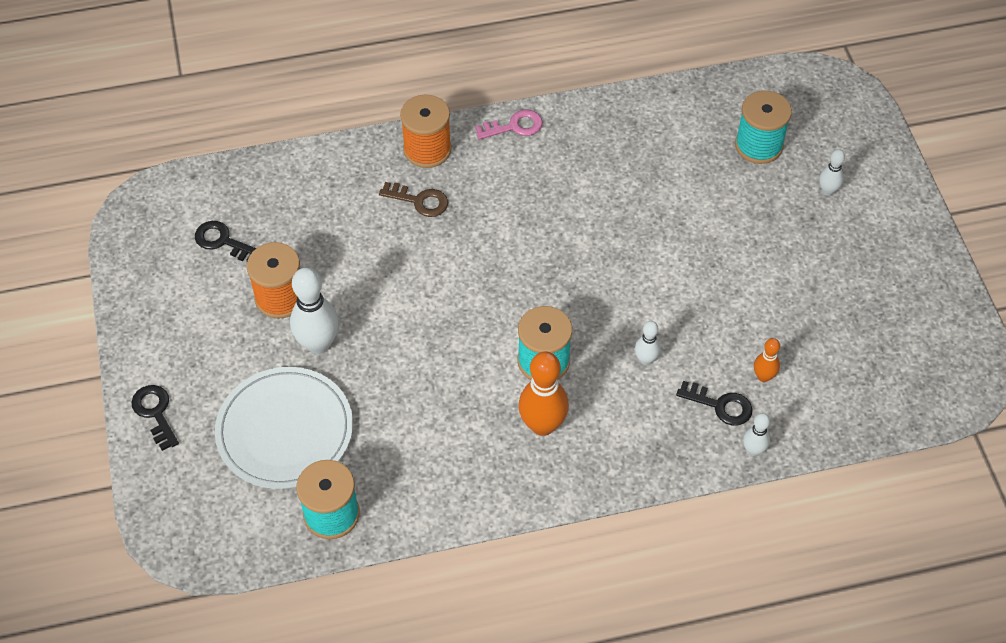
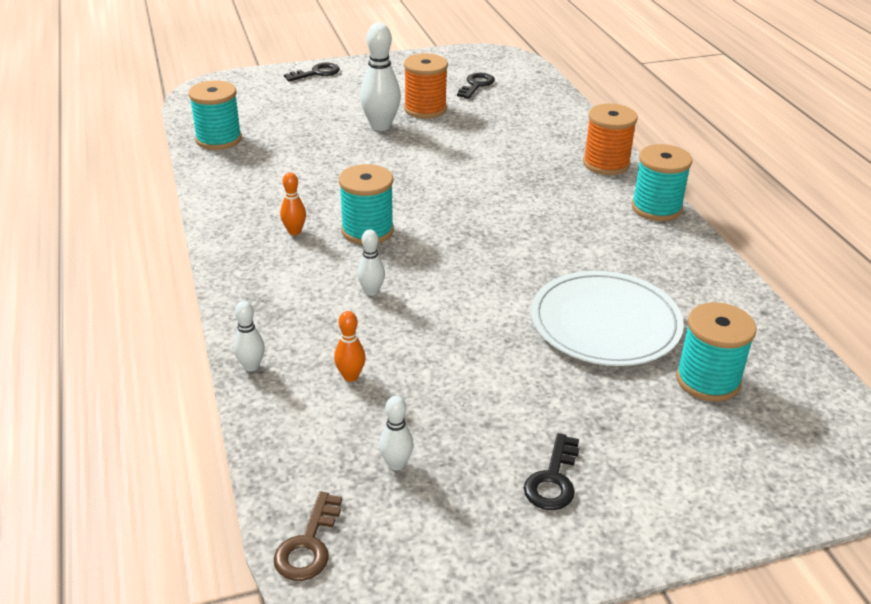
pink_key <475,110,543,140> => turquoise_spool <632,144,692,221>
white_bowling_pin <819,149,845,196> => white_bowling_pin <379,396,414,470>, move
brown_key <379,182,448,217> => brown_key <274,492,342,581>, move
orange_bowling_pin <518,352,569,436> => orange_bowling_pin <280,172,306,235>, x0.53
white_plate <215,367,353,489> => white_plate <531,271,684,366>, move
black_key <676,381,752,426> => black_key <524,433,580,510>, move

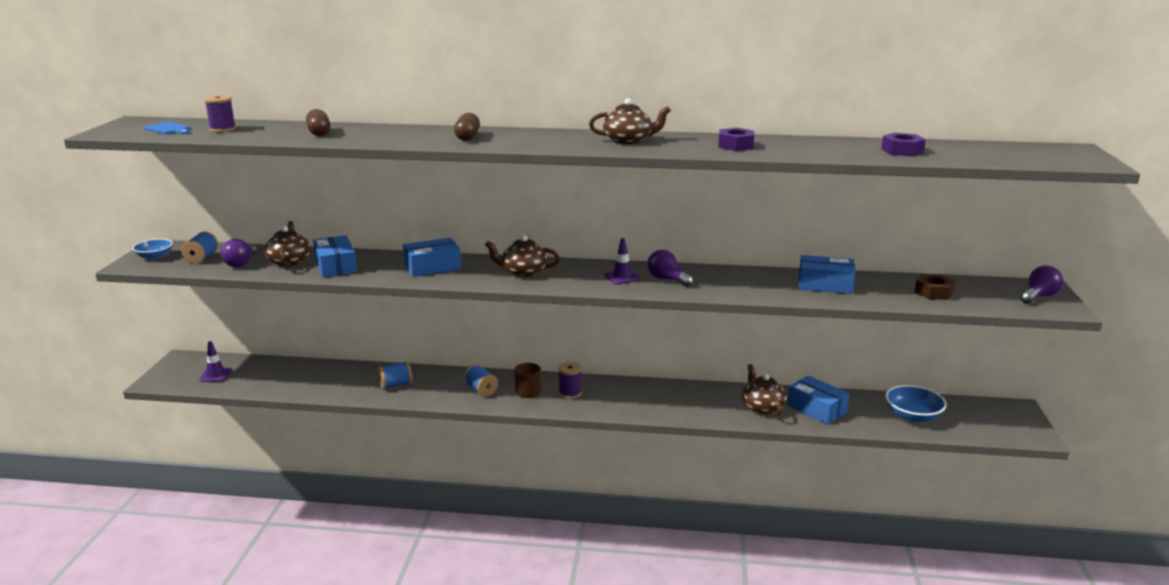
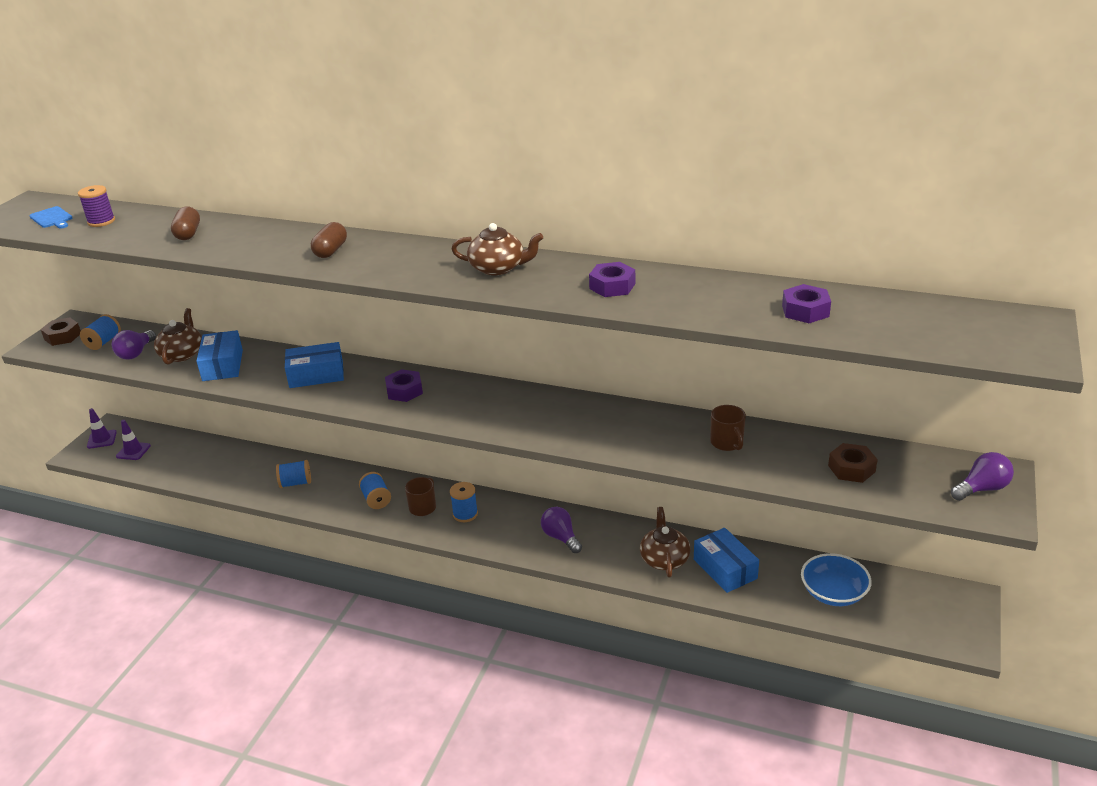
brown_teapot <485,235,560,277> => purple_nut <385,369,423,402>
purple_traffic_cone <604,238,640,284> => purple_traffic_cone <87,408,117,449>, move
blue_bowl <132,239,173,260> => brown_nut <40,317,81,346>
purple_light_bulb <647,250,693,287> => purple_light_bulb <541,507,582,553>, move
blue_box <799,255,856,294> => brown_mug <710,405,746,451>
purple_spool <558,362,582,399> => blue_spool <450,482,478,522>

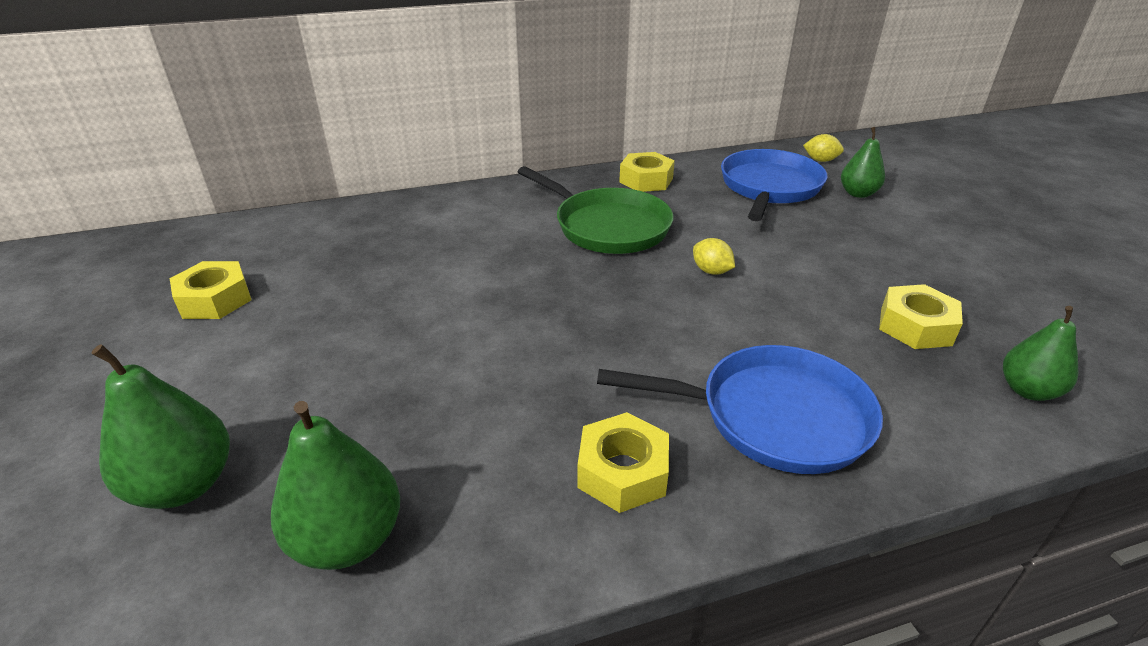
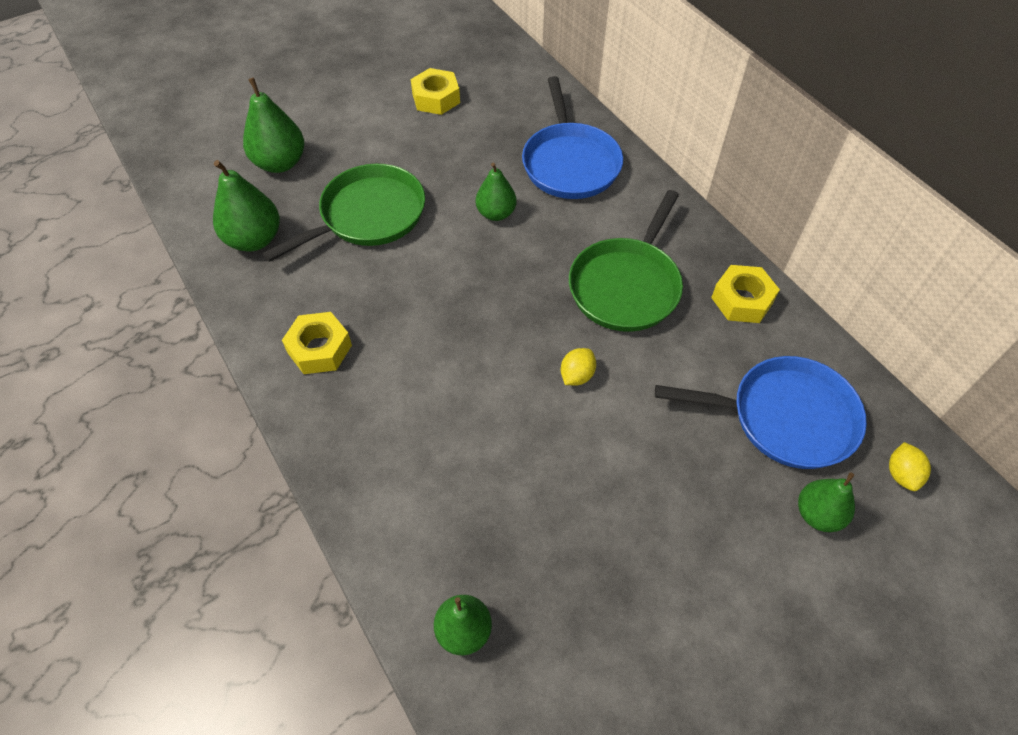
yellow_nut <879,284,963,349> => nothing
blue_pan <597,345,883,474> => blue_pan <522,76,623,199>, move
nothing => green_pear <476,163,517,221>
nothing => green_pan <262,164,425,262>

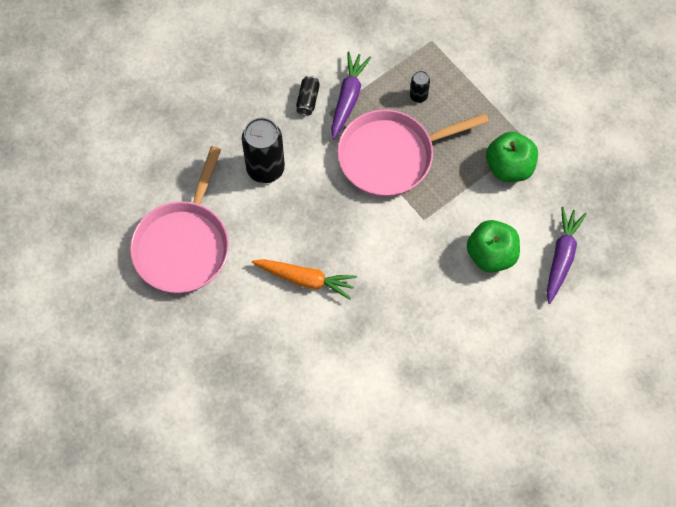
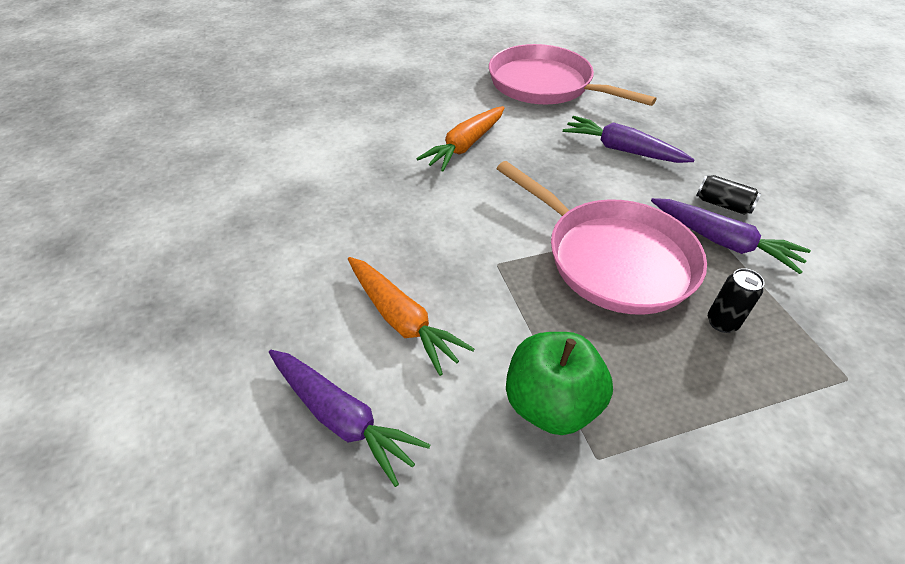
pink_pan <337,110,489,197> => pink_pan <496,161,707,315>, 135 degrees clockwise
black_can <242,117,285,183> => purple_carrot <563,116,695,163>
green_apple <467,220,520,273> => orange_carrot <348,257,474,376>

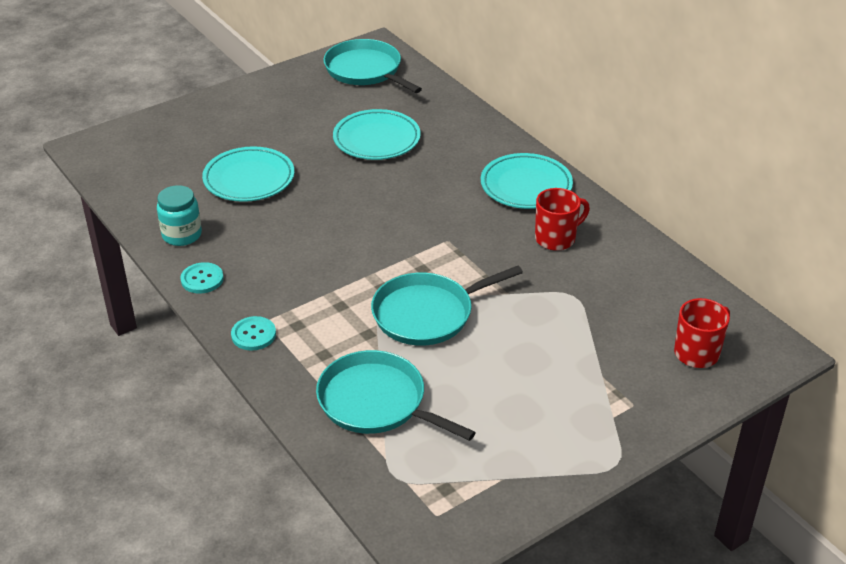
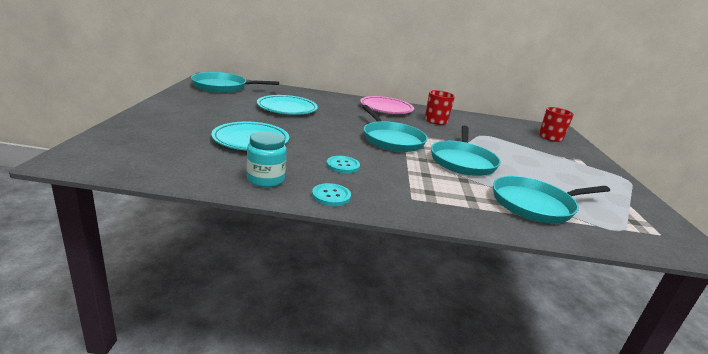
turquoise_plate <481,153,573,209> => pink_plate <360,96,414,114>
turquoise_button <231,316,276,351> => turquoise_button <326,156,360,174>, move
nothing => turquoise_pan <362,105,428,152>

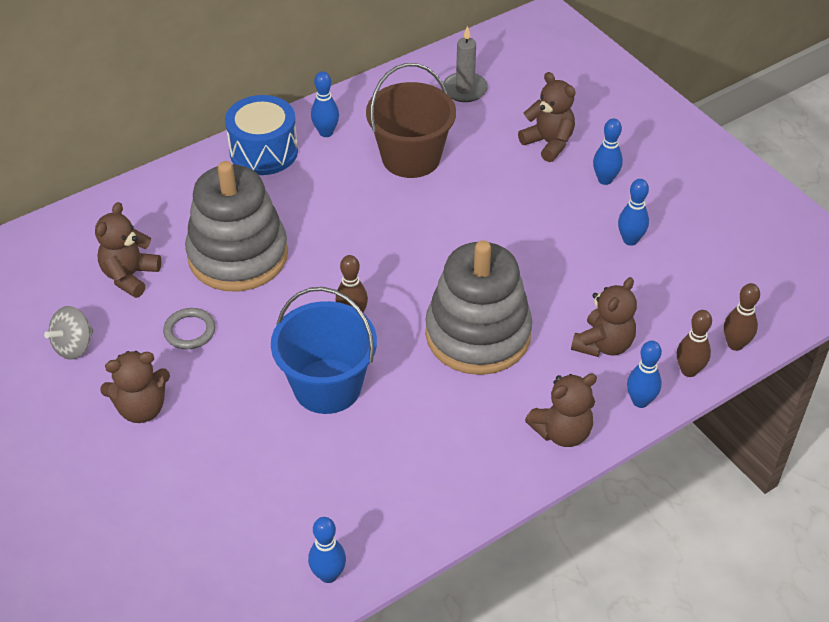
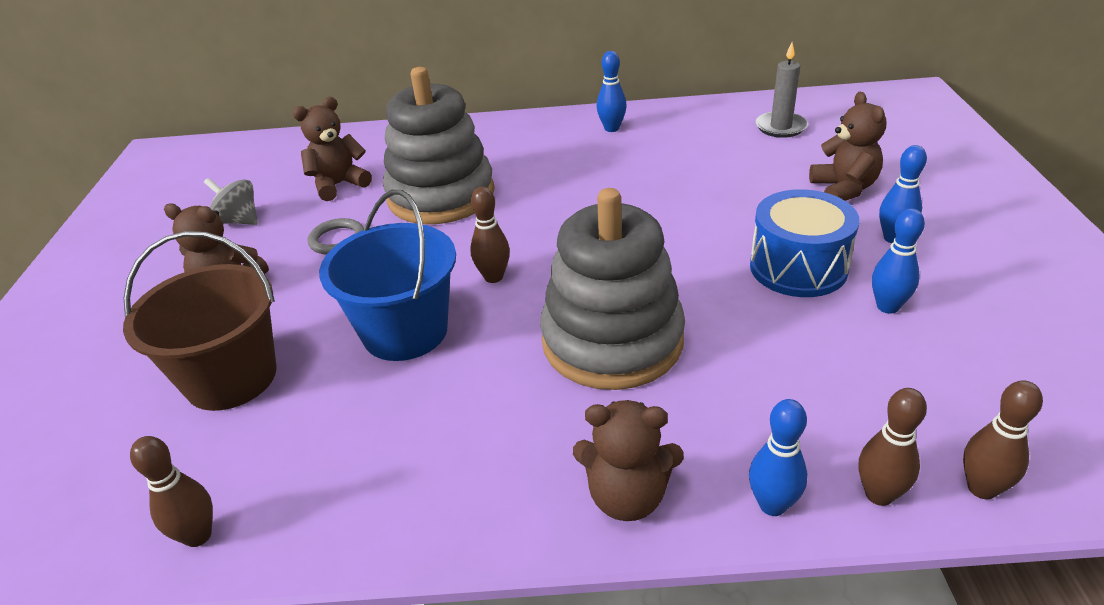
brown_bucket <366,63,456,178> => brown_bucket <123,231,277,411>, move
blue_drum <225,95,298,175> => blue_drum <750,189,860,297>, move
brown_teddy_bear <571,277,637,357> => nothing
grey_spinning_top <44,306,94,360> => grey_spinning_top <204,178,258,225>, 45 degrees clockwise
blue_bowling_pin <308,517,346,583> => brown_bowling_pin <130,436,213,547>

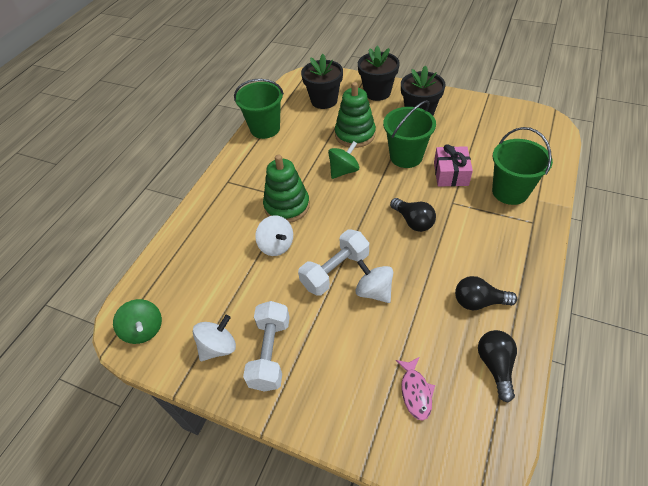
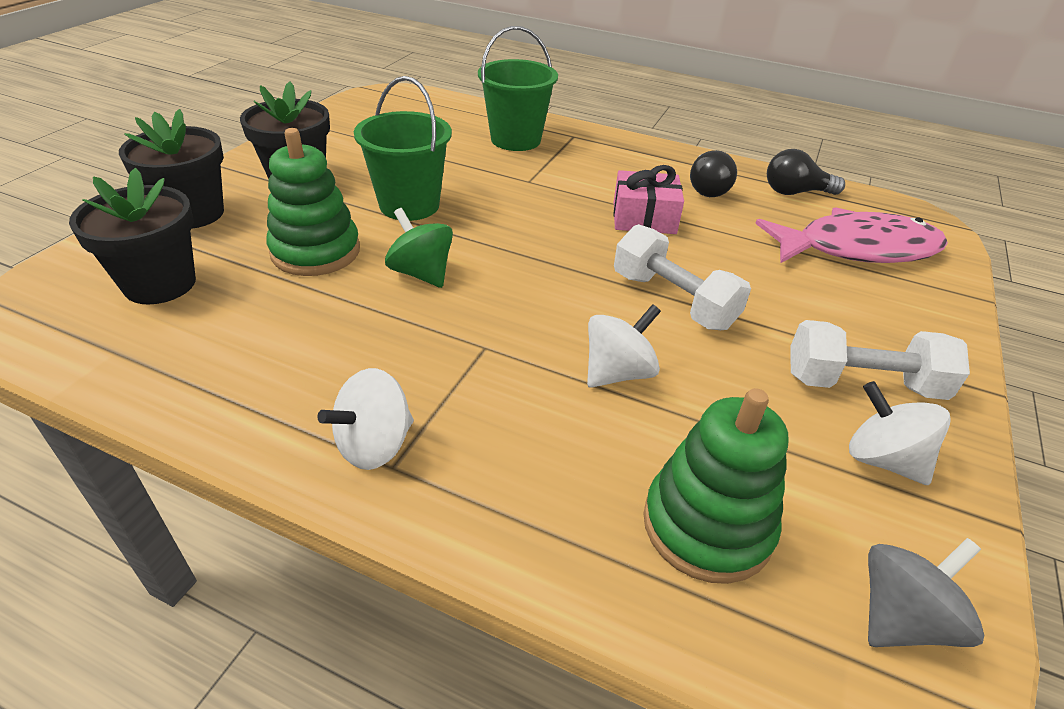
green_bucket <234,79,284,139> => nothing
pink_gift <434,144,473,187> => pink_gift <613,165,684,234>, move
green_stacking_toy <263,155,310,223> => green_stacking_toy <643,388,789,584>, move
black_light_bulb <390,198,436,232> => nothing
white_spinning_top <356,259,393,303> => white_spinning_top <317,368,414,470>, move
green_spinning_top <113,299,162,344> => grey_spinning_top <868,538,984,647>
pink_fish <396,357,435,420> => pink_fish <755,208,948,263>, x2.15

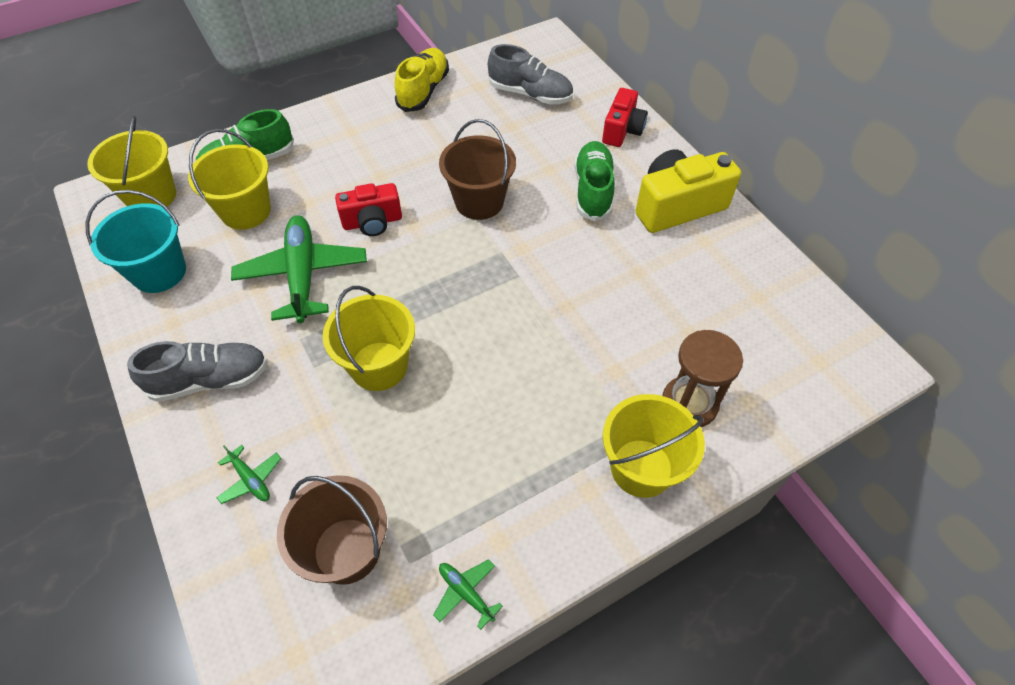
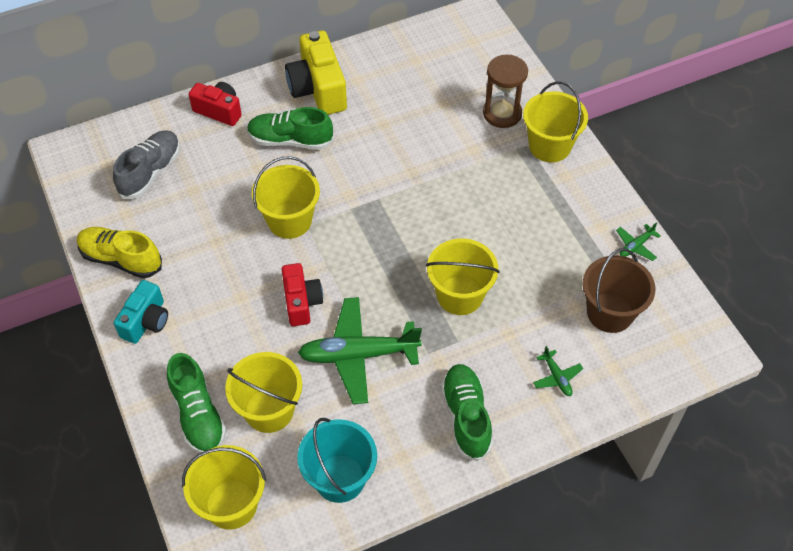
brown_bucket <439,119,516,220> => yellow_bucket <252,156,320,239>
grey_shoe <127,341,268,402> => green_shoe <441,364,493,461>
green_plane <217,445,281,504> => green_plane <533,346,583,396>, 105 degrees clockwise
nothing => turquoise_camera <114,280,168,344>

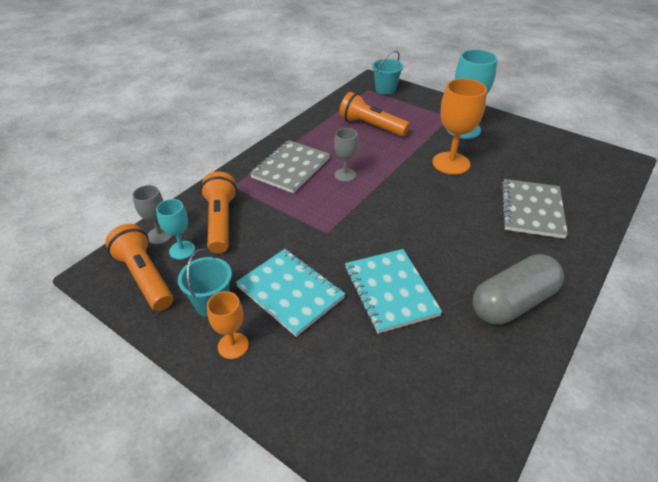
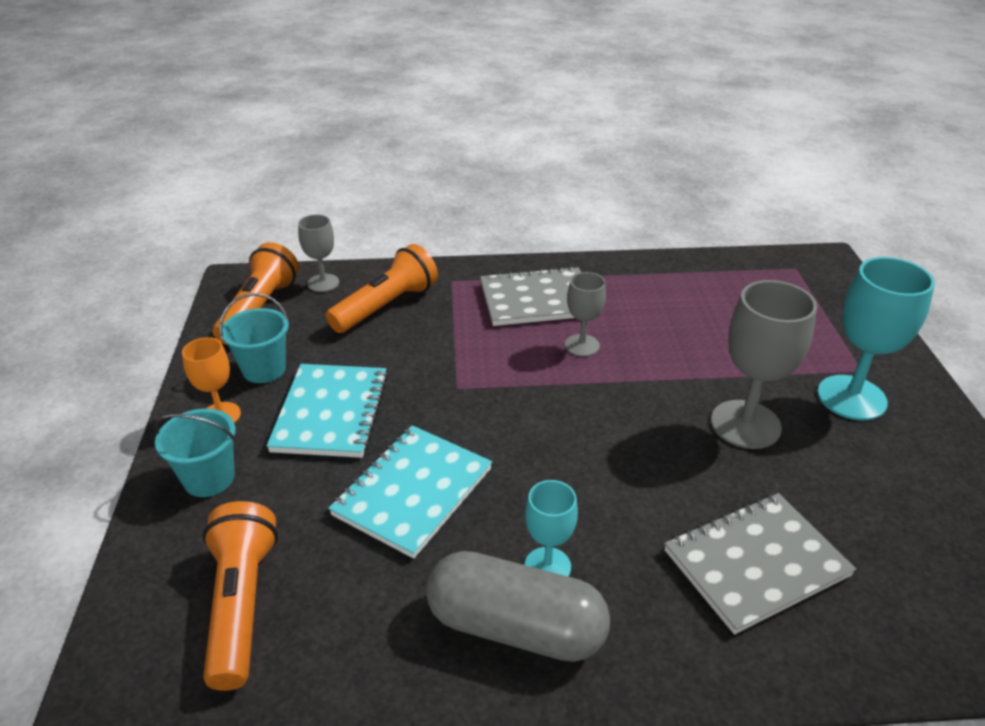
turquoise_bucket <372,51,403,95> => turquoise_bucket <154,409,236,497>, move
orange_goblet <433,79,487,175> => grey_goblet <711,280,817,449>
orange_flashlight <339,92,410,137> => orange_flashlight <203,501,278,691>, move
turquoise_goblet <156,199,195,260> => turquoise_goblet <525,480,578,577>, move

